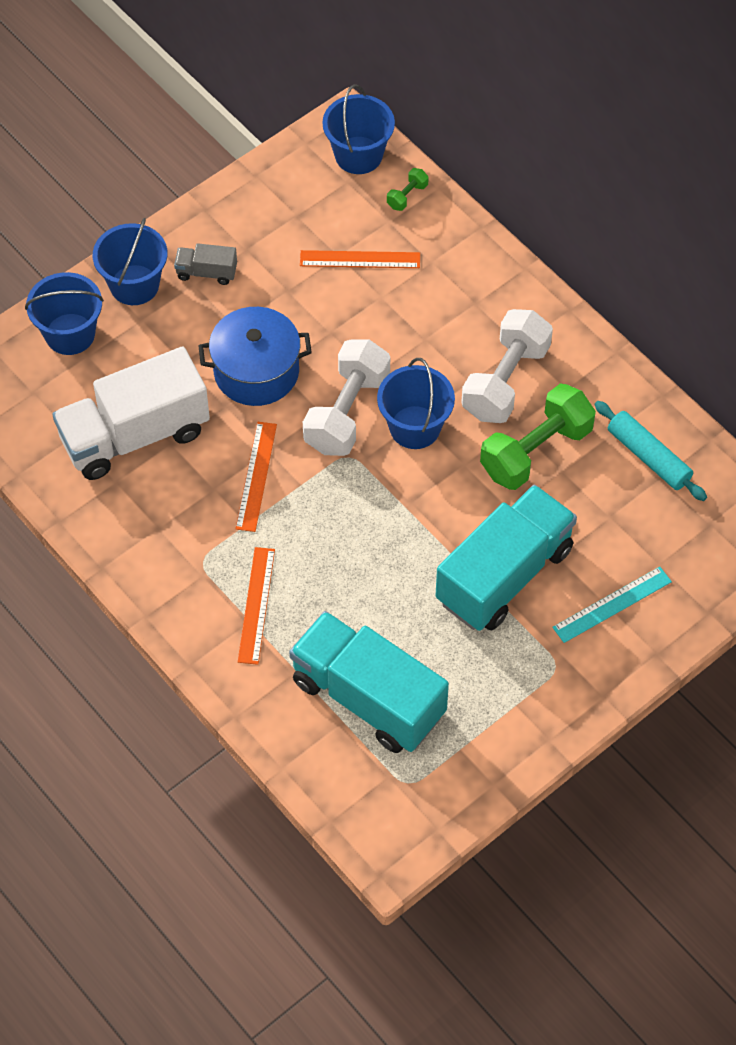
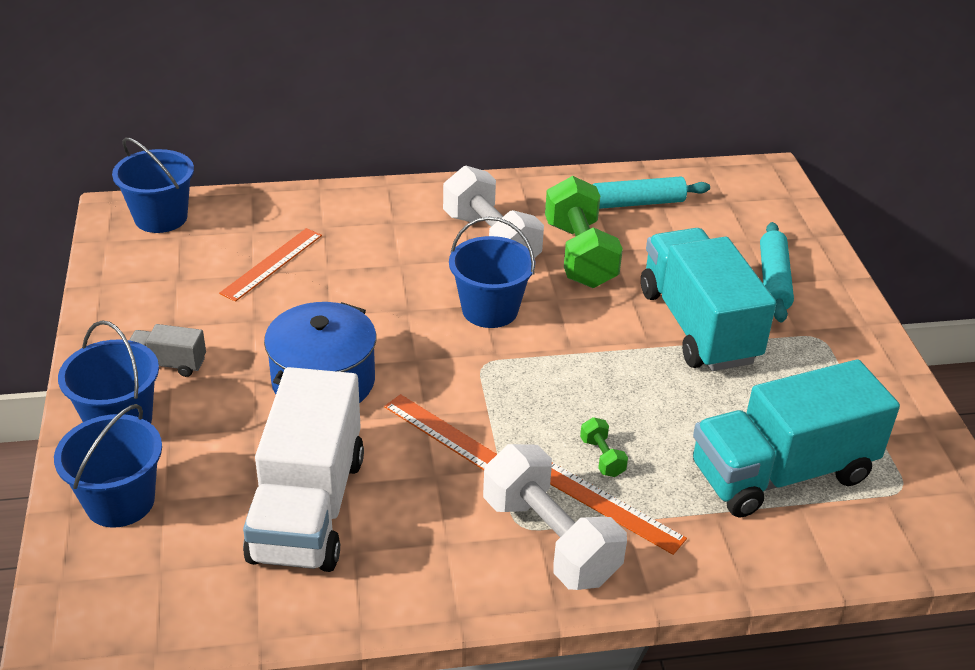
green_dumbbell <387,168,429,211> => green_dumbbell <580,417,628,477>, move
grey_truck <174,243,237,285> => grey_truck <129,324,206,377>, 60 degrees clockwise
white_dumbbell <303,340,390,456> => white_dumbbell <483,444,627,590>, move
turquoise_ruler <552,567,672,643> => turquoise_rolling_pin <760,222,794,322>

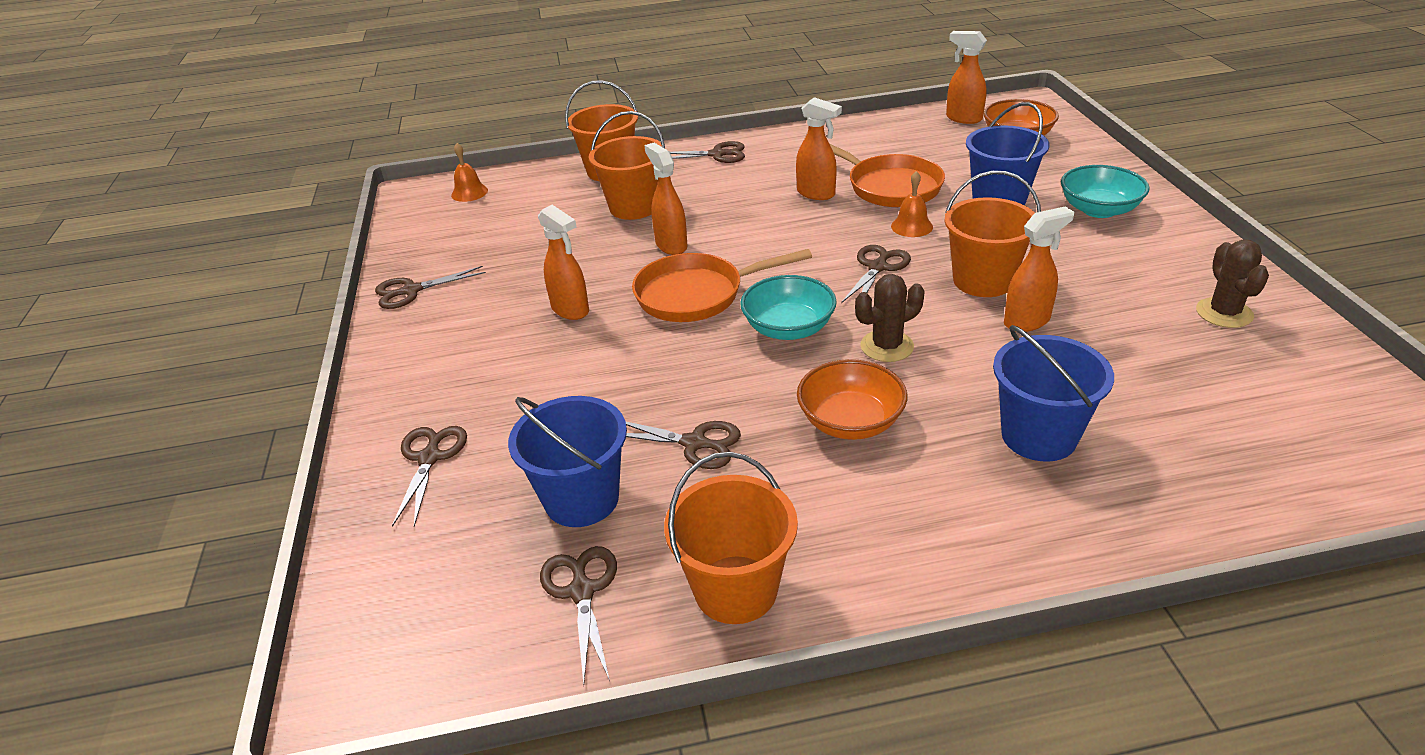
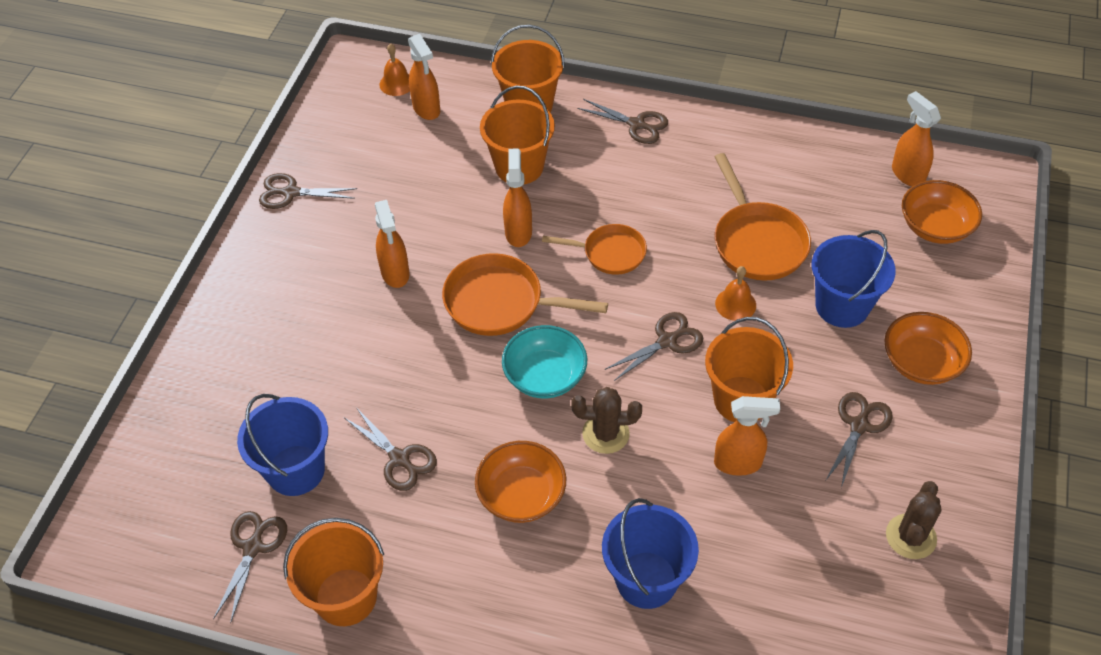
orange_spray_bottle <796,97,842,200> => orange_spray_bottle <408,34,440,120>, move
turquoise_bowl <1061,165,1149,218> => orange_bowl <884,312,972,385>
brown_scissors <392,426,467,527> => brown_scissors <826,392,893,488>, move
nothing => orange_pan <542,224,647,275>

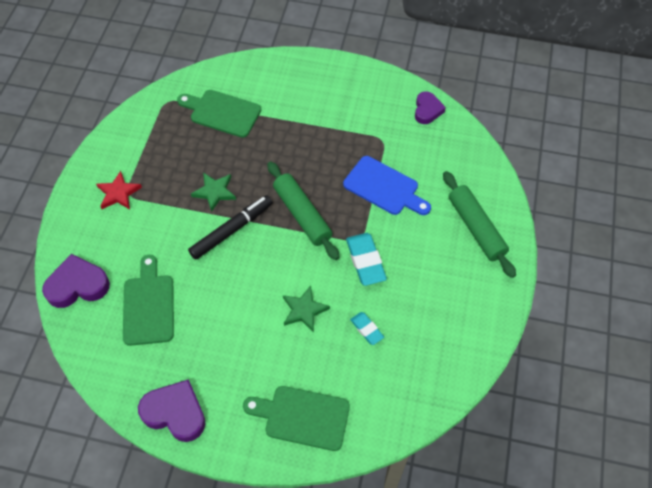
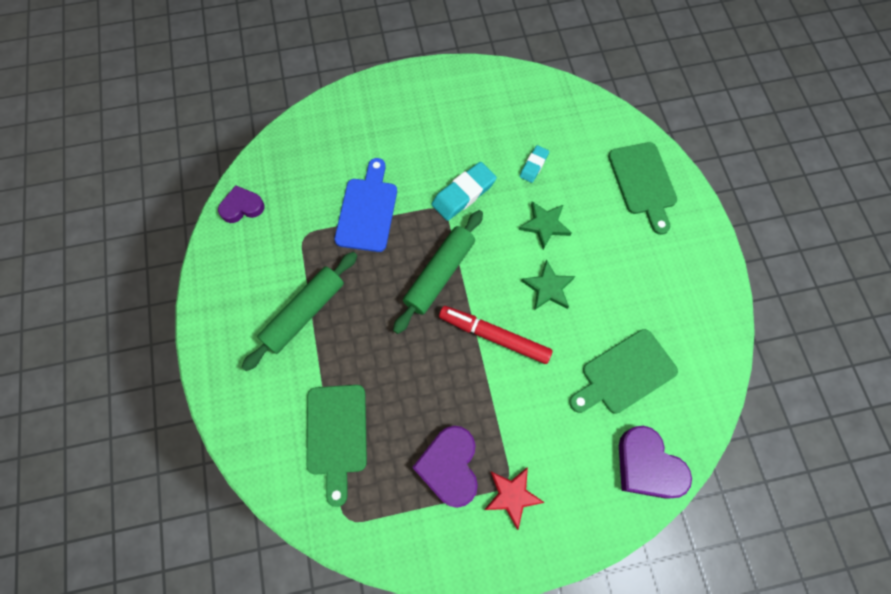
green_rolling_pin <443,171,516,278> => green_rolling_pin <242,252,357,371>, move
green_star <191,173,236,212> => green_star <521,260,575,310>, move
black_marker <188,195,273,260> => red_marker <439,306,553,364>
purple_heart <138,379,206,442> => purple_heart <412,426,478,508>, move

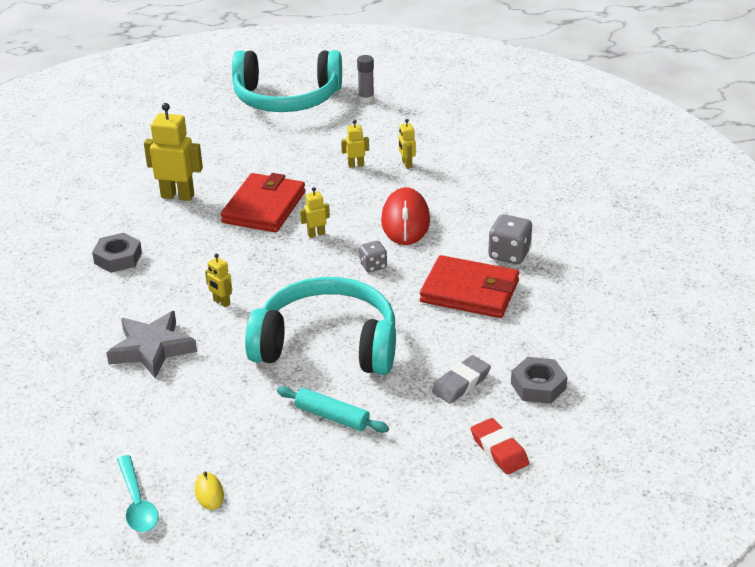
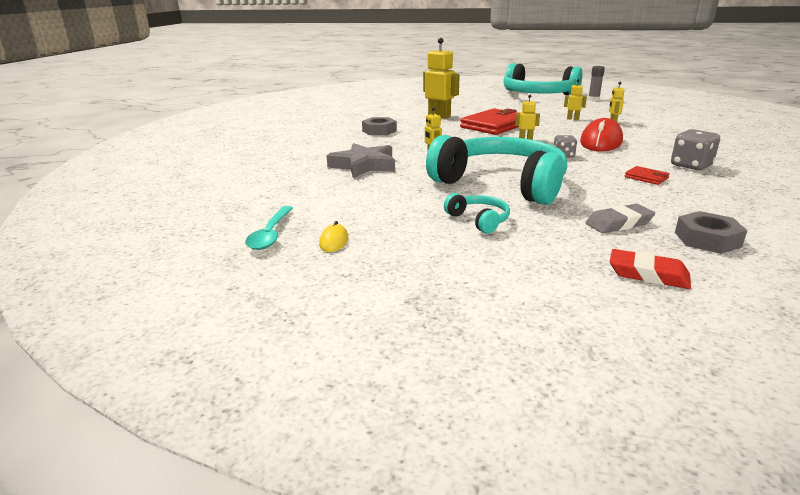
red_wallet <420,255,519,318> => red_wallet <625,166,670,185>, x0.44
turquoise_rolling_pin <277,386,389,433> => turquoise_headphones <444,193,510,234>
red_eraser <471,418,529,474> => red_eraser <610,249,691,289>, 60 degrees counterclockwise

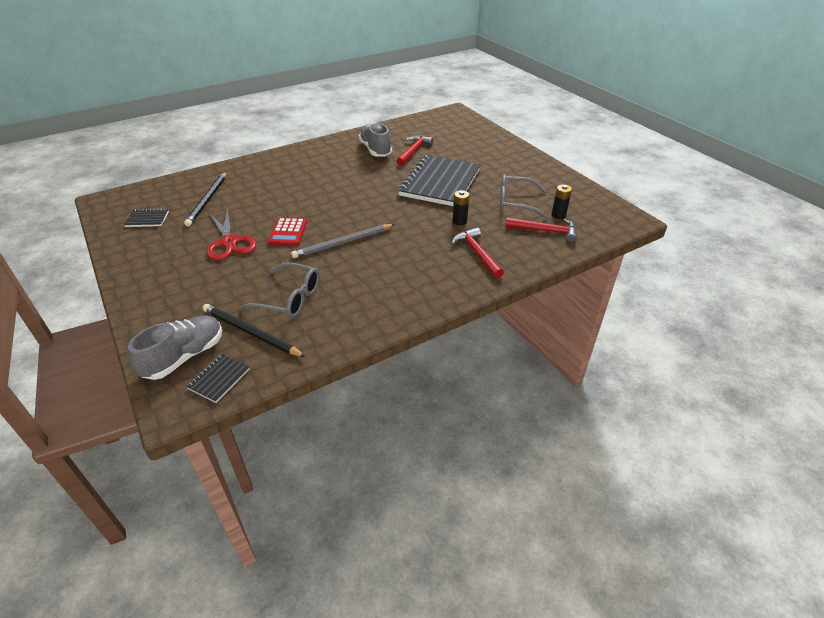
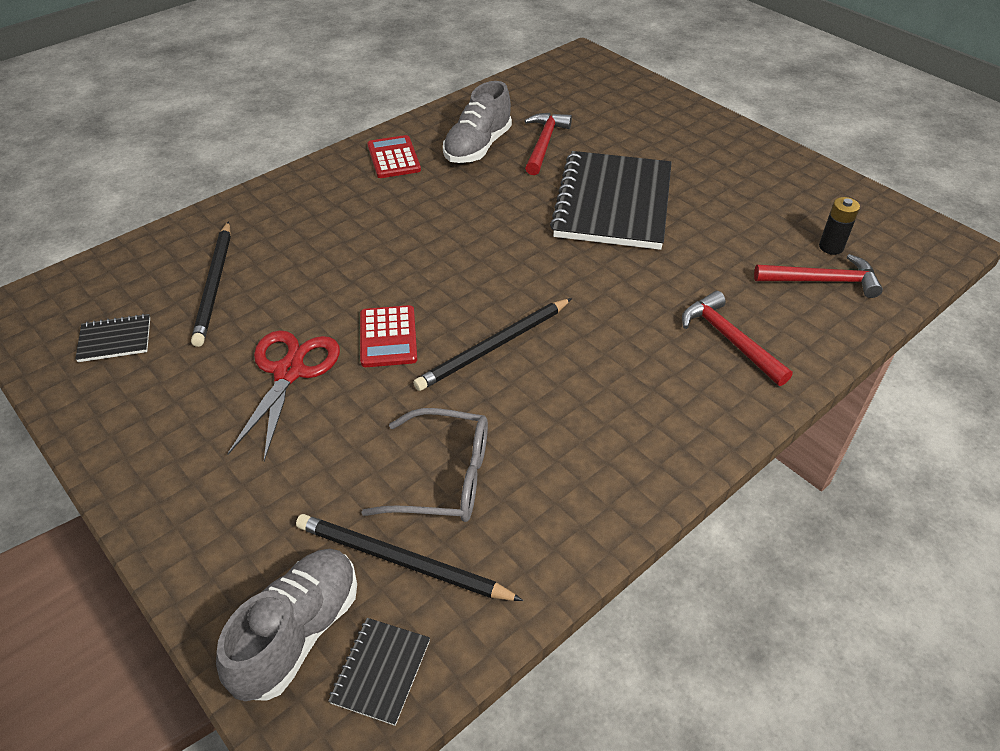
grey_shoe <359,123,392,157> => grey_shoe <443,81,512,163>, 120 degrees counterclockwise
grey_glasses <500,174,548,219> => nothing
black_battery <453,190,469,226> => nothing
red_scissors <207,209,256,260> => red_scissors <227,330,340,461>, 135 degrees counterclockwise
grey_pencil <291,224,395,258> => black_pencil <413,298,572,391>
nothing => red_calculator <367,135,421,178>

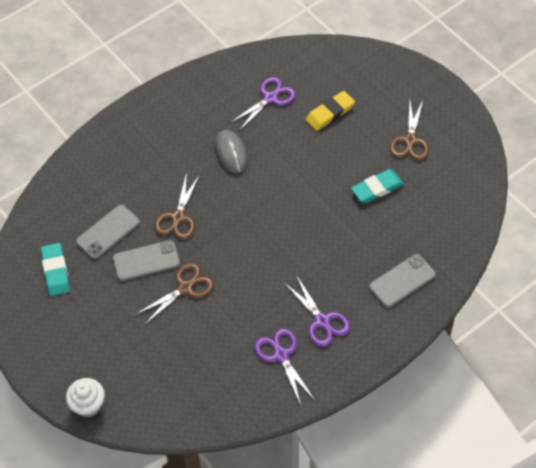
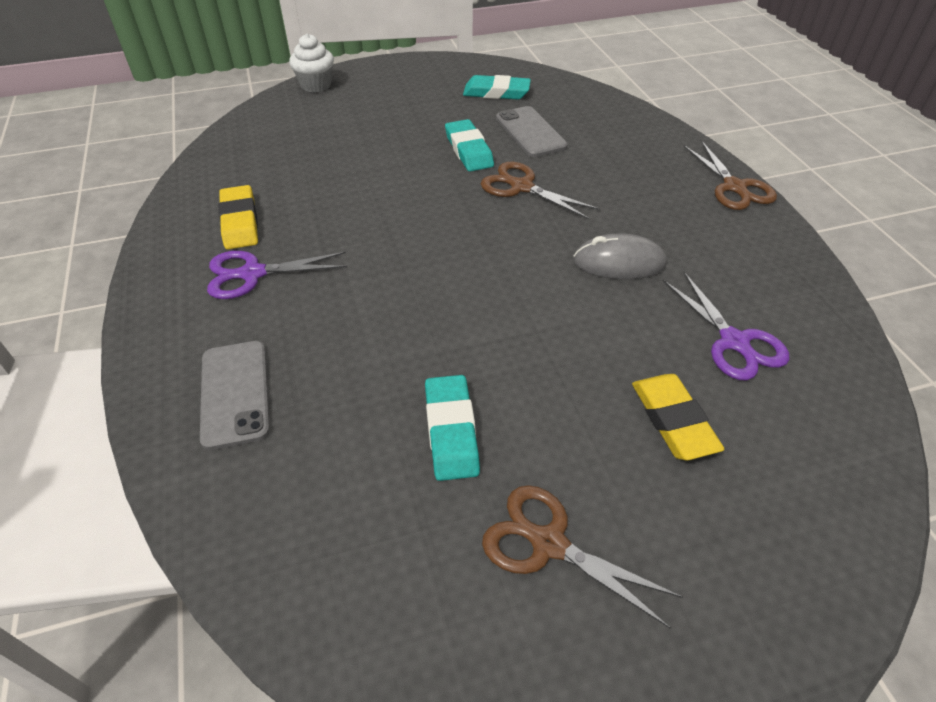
grey_phone <113,240,180,281> => turquoise_eraser <445,119,494,172>
brown_scissors <135,263,214,324> => brown_scissors <684,141,777,210>, move
purple_scissors <254,328,315,405> => yellow_eraser <218,185,258,249>

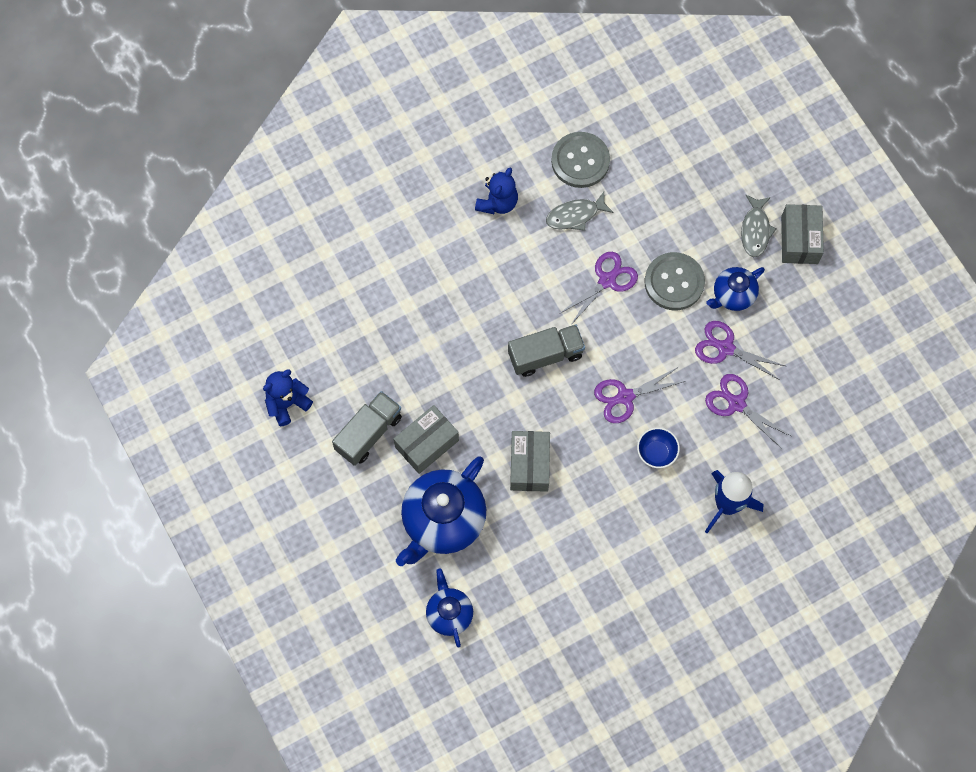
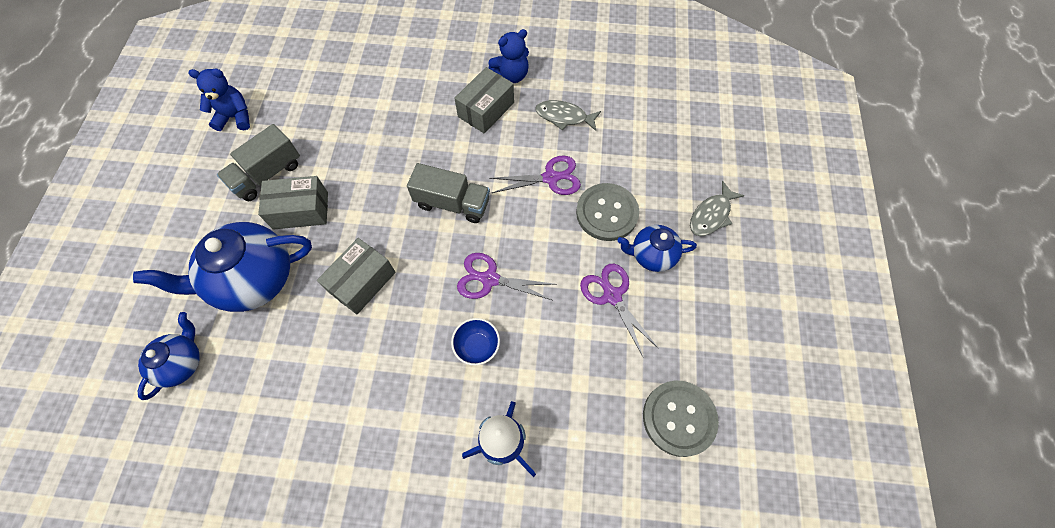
grey_button <551,132,610,188> => grey_button <643,381,719,457>, move
grey_box <781,204,824,264> => grey_box <454,67,514,134>, move
purple_scissors <705,374,792,448> => nothing
grey_truck <332,391,402,466> => grey_truck <217,124,300,201>, 150 degrees clockwise

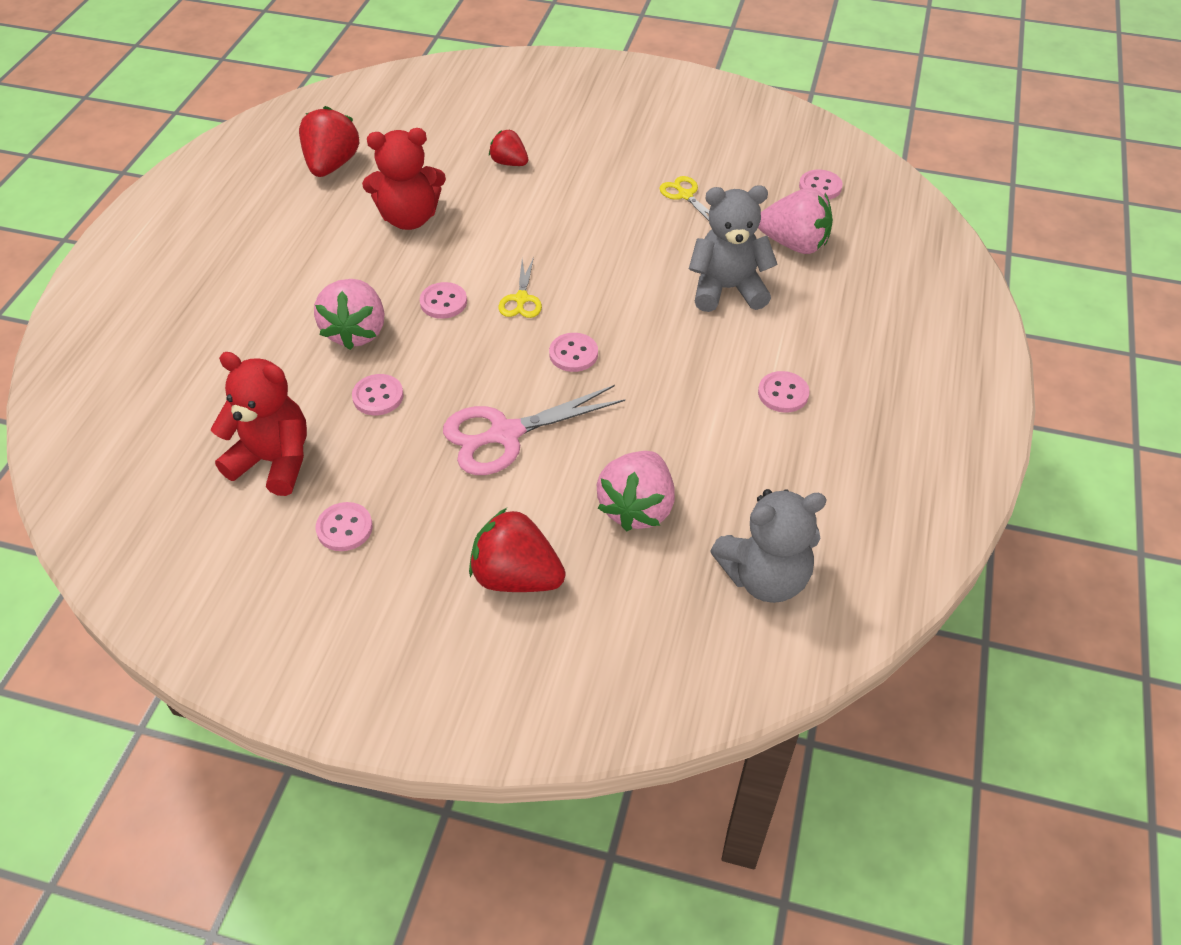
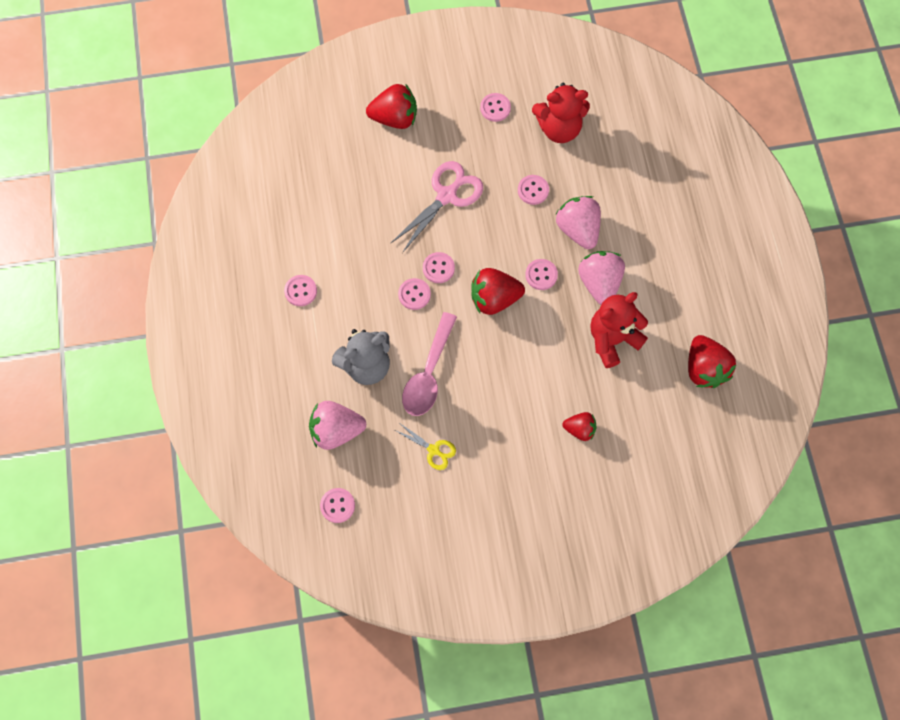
yellow_scissors <498,257,542,318> => red_strawberry <471,268,525,315>
pink_strawberry <597,451,675,531> => pink_strawberry <578,251,625,305>, move
grey_teddy_bear <710,489,827,603> => nothing
nothing => pink_button <398,278,431,310>
nothing => pink_spoon <402,312,457,416>

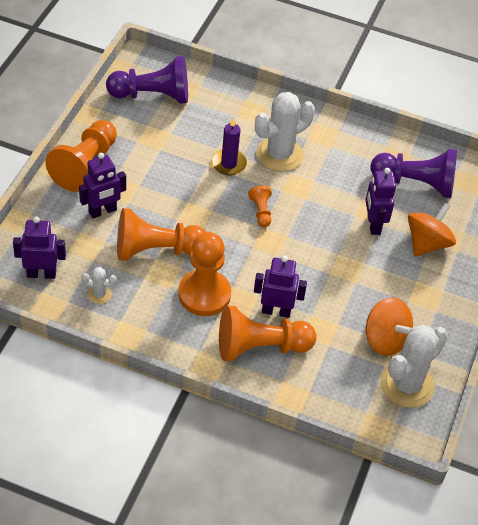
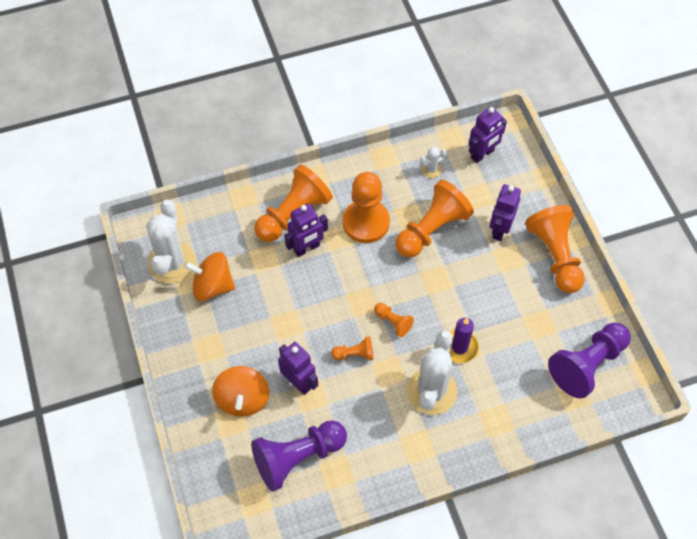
nothing => orange_pawn <331,336,374,361>

